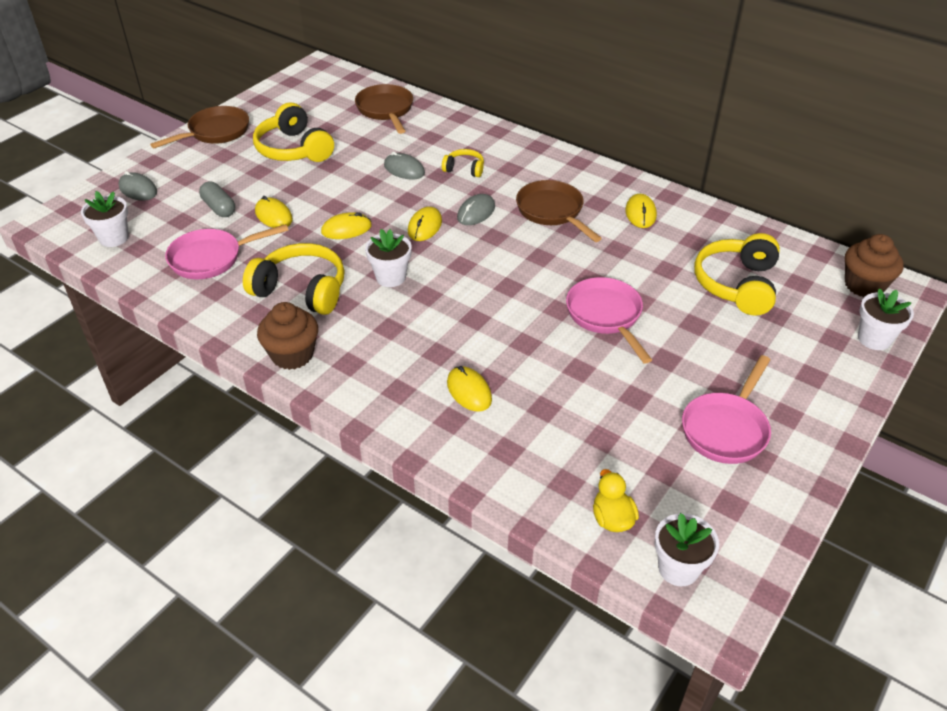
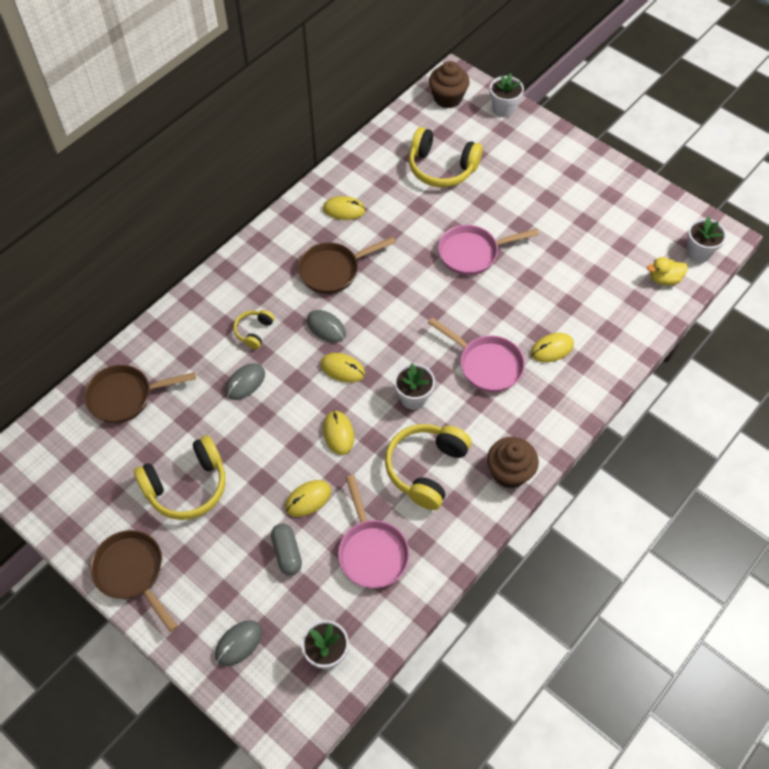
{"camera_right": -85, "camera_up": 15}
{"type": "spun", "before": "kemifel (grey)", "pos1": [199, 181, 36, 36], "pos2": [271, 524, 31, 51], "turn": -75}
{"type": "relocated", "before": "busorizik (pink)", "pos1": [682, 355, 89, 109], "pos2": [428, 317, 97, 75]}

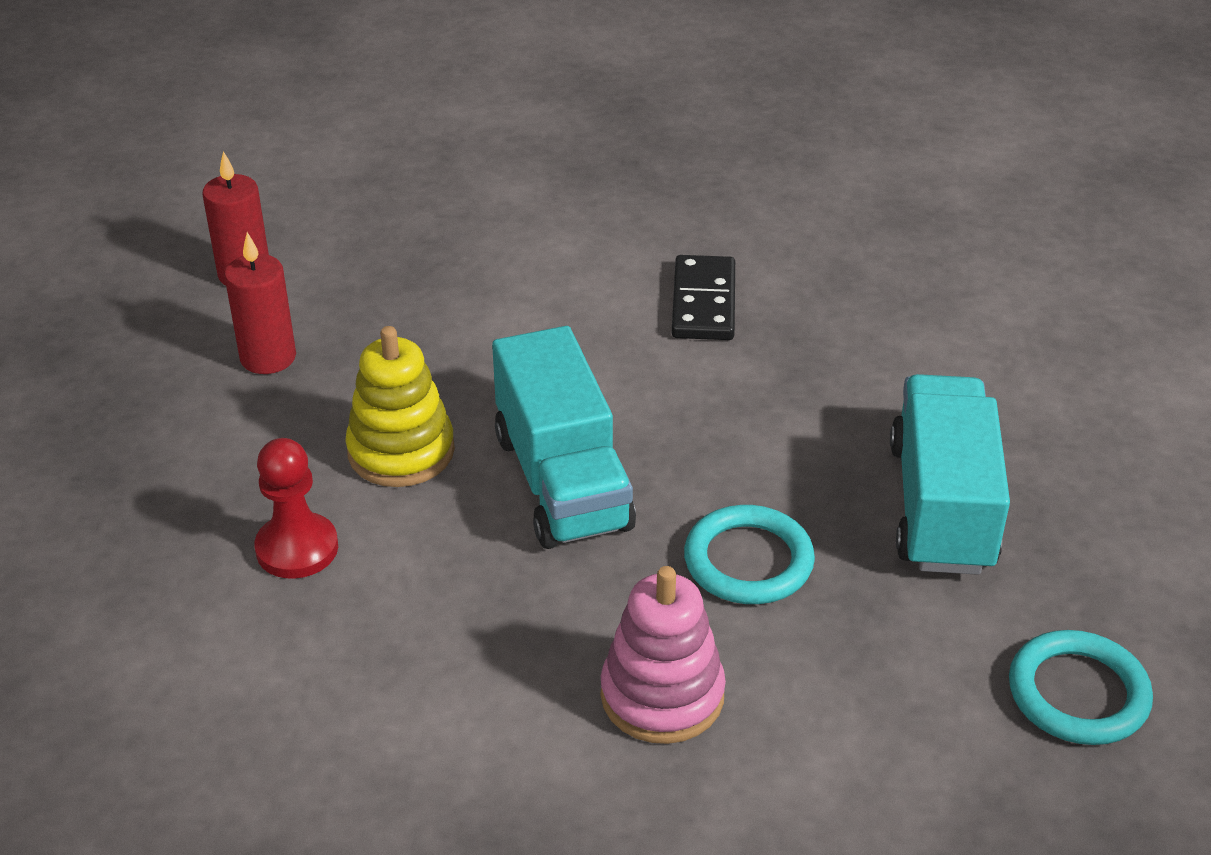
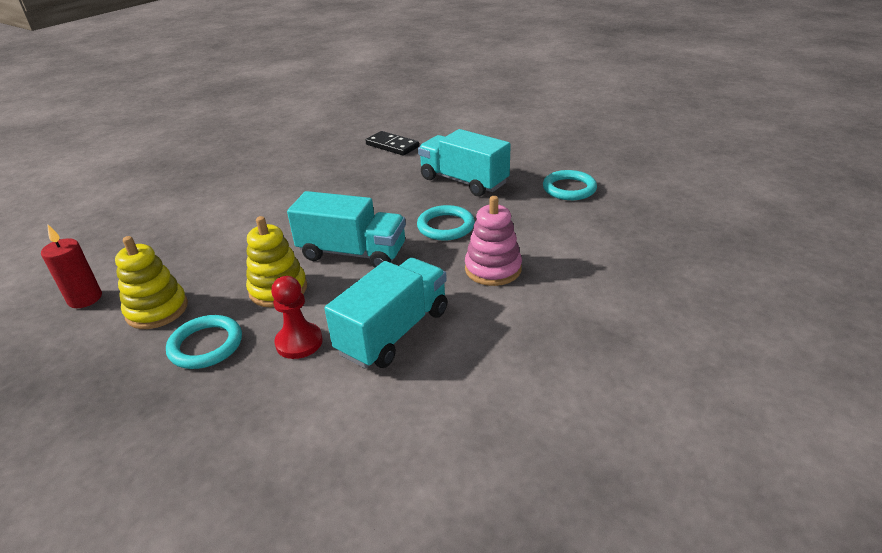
{"camera_right": -55, "camera_up": -5}
{"type": "exchanged", "before": "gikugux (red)", "after": "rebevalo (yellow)", "pos1": [224, 232, 72, 142], "pos2": [115, 236, 73, 93]}
{"type": "relocated", "before": "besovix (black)", "pos1": [672, 255, 63, 85], "pos2": [365, 131, 54, 25]}
{"type": "appeared", "after": "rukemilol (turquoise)", "pos2": [324, 258, 123, 111]}
{"type": "appeared", "after": "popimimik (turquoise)", "pos2": [166, 315, 76, 54]}

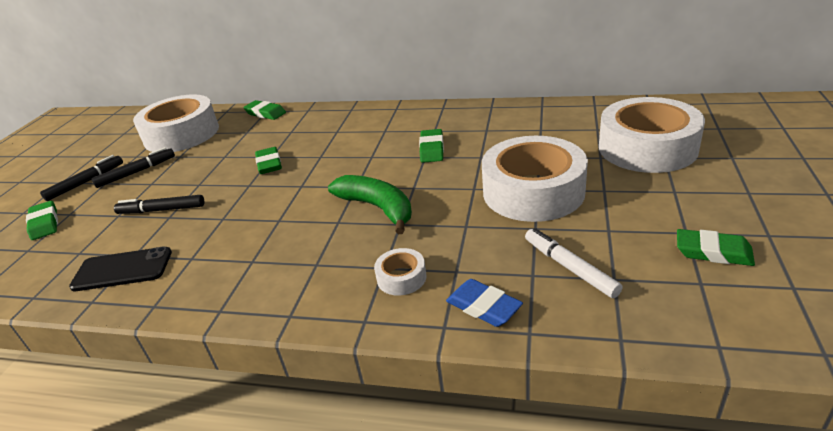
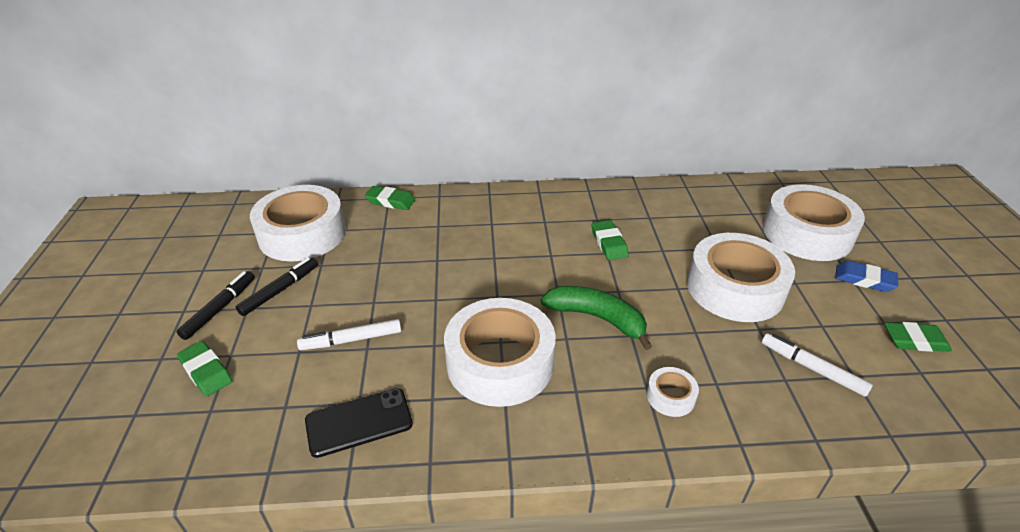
{"camera_right": -20, "camera_up": 5}
{"type": "missing", "before": "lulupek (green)", "pos1": [255, 147, 27, 27]}
{"type": "colour", "before": "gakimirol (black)", "after": "gakimirol (white)", "pos1": [114, 195, 90, 19], "pos2": [297, 319, 104, 31]}
{"type": "relocated", "before": "lulupek (blue)", "pos1": [446, 279, 77, 48], "pos2": [835, 261, 63, 31]}
{"type": "appeared", "after": "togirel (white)", "pos2": [444, 298, 112, 109]}

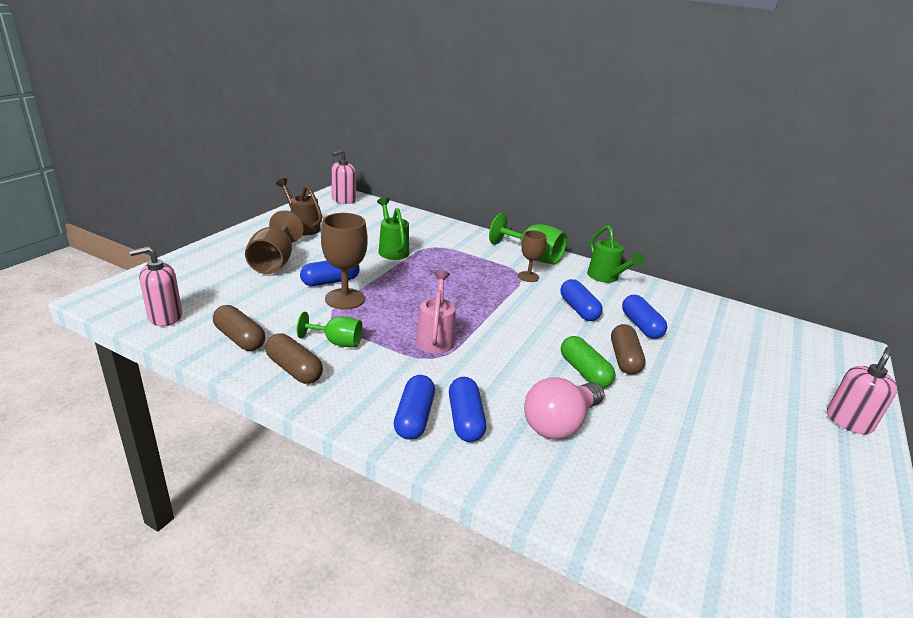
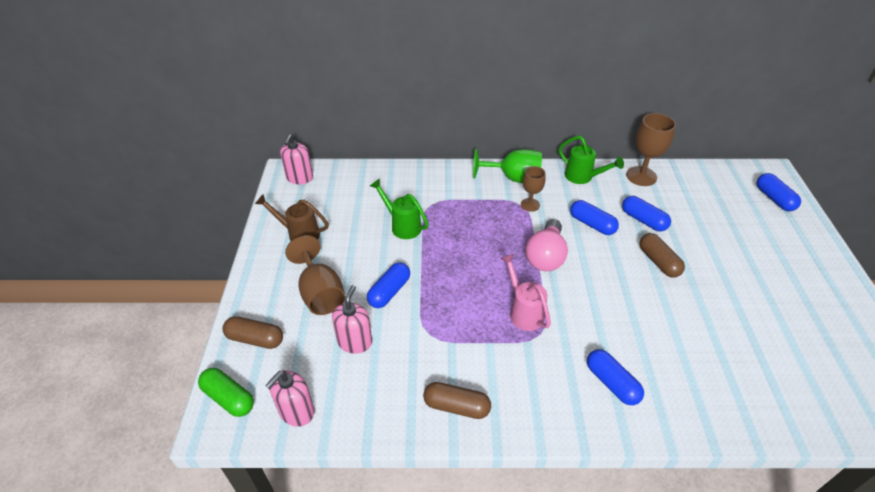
{"camera_right": -25, "camera_up": 15}
{"type": "relocated", "before": "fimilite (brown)", "pos1": [321, 213, 47, 96], "pos2": [626, 113, 50, 73]}
{"type": "relocated", "before": "kemifel (brown)", "pos1": [213, 305, 52, 46], "pos2": [223, 316, 60, 33]}
{"type": "missing", "before": "fimilite (green)", "pos1": [297, 312, 66, 35]}
{"type": "relocated", "before": "kemifel (green)", "pos1": [561, 336, 54, 52], "pos2": [198, 368, 56, 49]}
{"type": "relocated", "before": "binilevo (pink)", "pos1": [827, 347, 71, 87], "pos2": [332, 285, 40, 68]}
{"type": "relocated", "before": "kemifel (blue)", "pos1": [394, 375, 41, 65], "pos2": [757, 173, 44, 38]}
{"type": "relocated", "before": "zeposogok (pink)", "pos1": [524, 377, 81, 63], "pos2": [525, 219, 43, 52]}

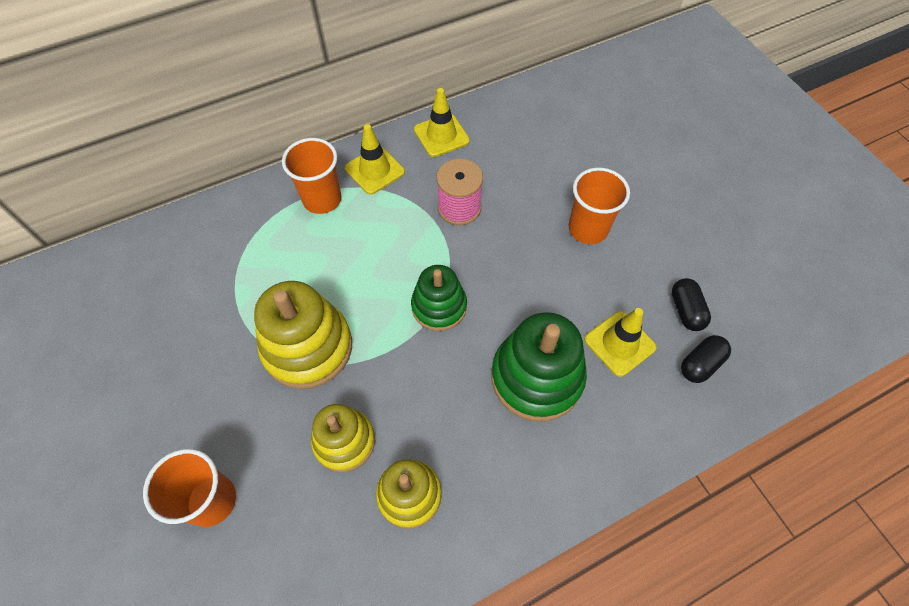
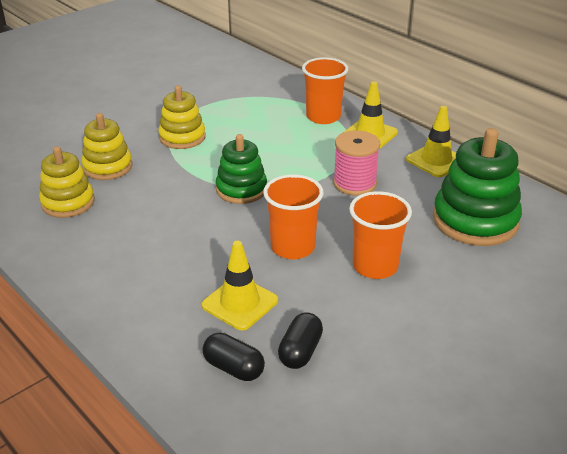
{"camera_right": 75, "camera_up": -25}
{"type": "spun", "before": "kemifel (black)", "pos1": [672, 278, 39, 53], "pos2": [278, 312, 45, 57], "turn": -45}
{"type": "size", "before": "rebevalo (yellow)", "pos1": [254, 281, 98, 108], "pos2": [158, 85, 47, 64], "scale": 0.64}
{"type": "relocated", "before": "rebevalo (green)", "pos1": [491, 312, 96, 110], "pos2": [433, 128, 89, 118]}
{"type": "relocated", "before": "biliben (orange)", "pos1": [143, 449, 93, 78], "pos2": [263, 174, 61, 85]}

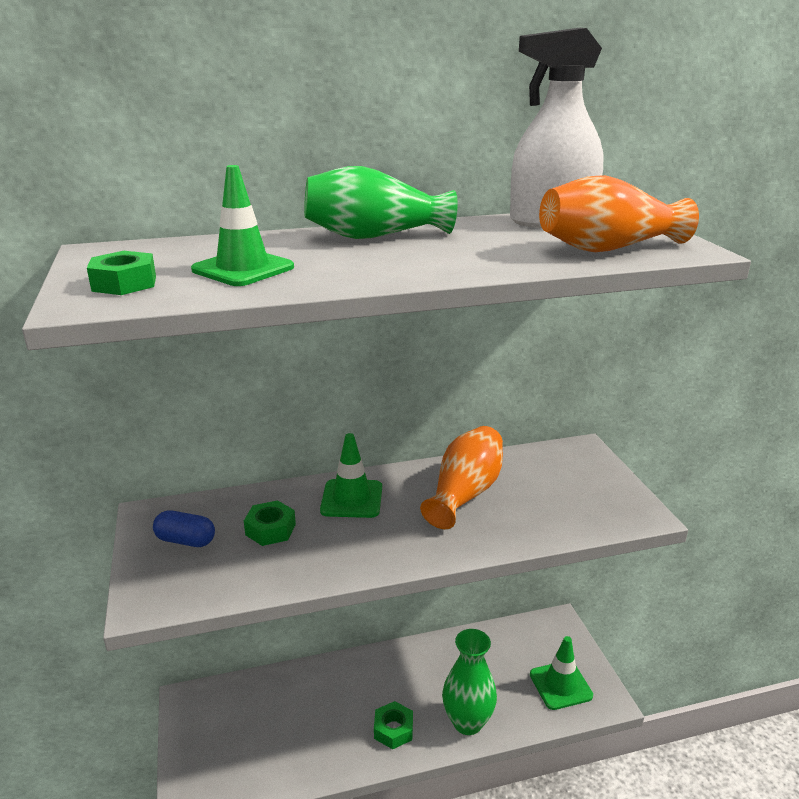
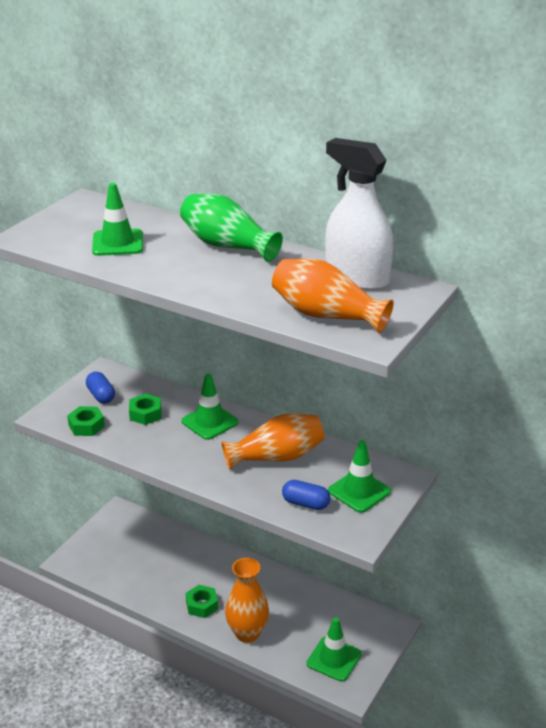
{"camera_right": 45, "camera_up": 5}
{"type": "relocated", "before": "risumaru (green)", "pos1": [87, 251, 69, 44], "pos2": [67, 406, 38, 30]}
{"type": "colour", "before": "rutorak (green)", "after": "rutorak (orange)", "pos1": [442, 629, 55, 106], "pos2": [225, 558, 44, 85]}
{"type": "appeared", "after": "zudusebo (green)", "pos2": [328, 440, 63, 73]}
{"type": "appeared", "after": "kemifel (blue)", "pos2": [282, 480, 49, 30]}

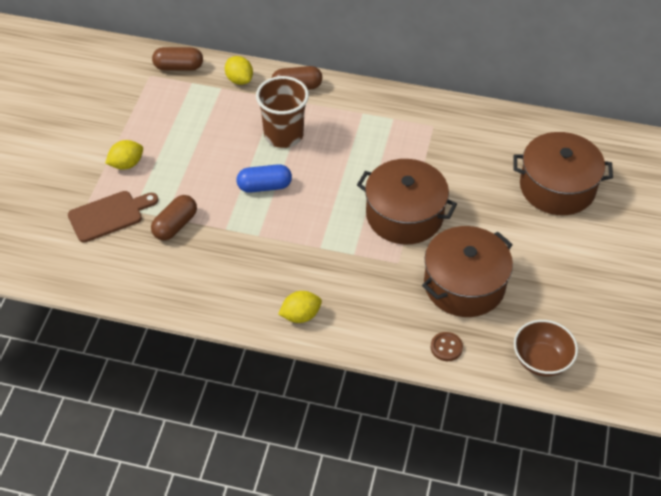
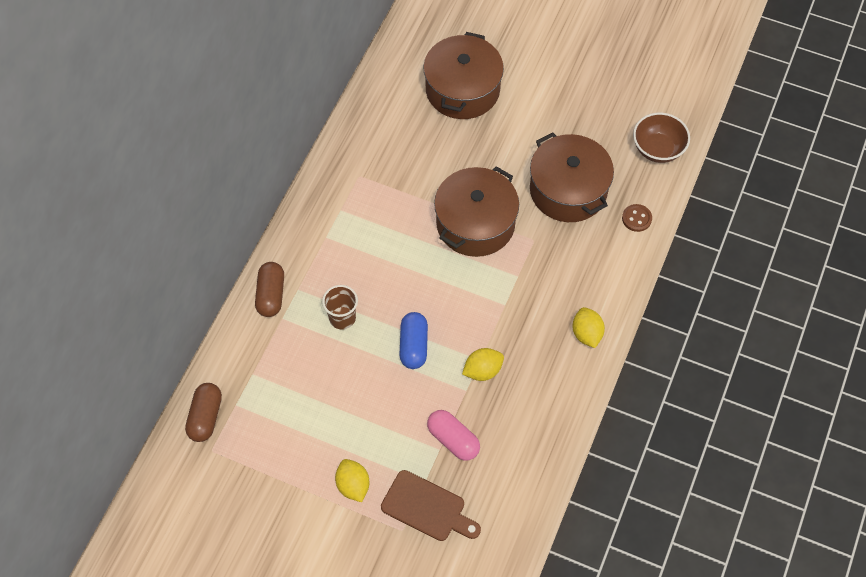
{"camera_right": -80, "camera_up": 10}
{"type": "relocated", "before": "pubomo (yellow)", "pos1": [225, 56, 28, 29], "pos2": [462, 348, 42, 33]}
{"type": "size", "before": "biliben (brown)", "pos1": [256, 76, 53, 72], "pos2": [322, 285, 36, 44], "scale": 0.61}
{"type": "spun", "before": "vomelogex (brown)", "pos1": [68, 191, 90, 52], "pos2": [381, 470, 100, 71], "turn": 135}
{"type": "colour", "before": "kemifel (brown)", "after": "kemifel (pink)", "pos1": [151, 195, 46, 46], "pos2": [427, 410, 53, 51]}

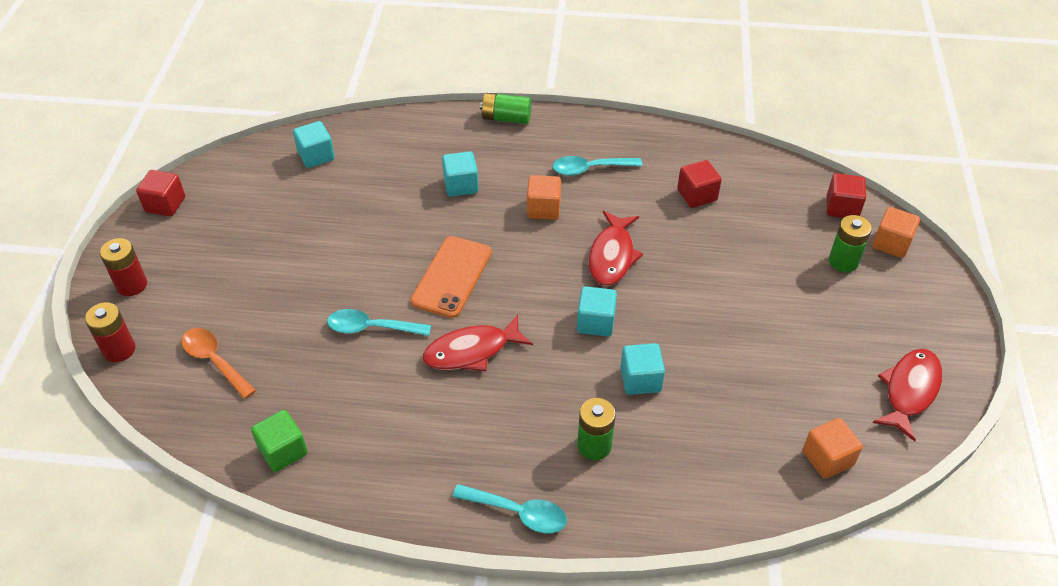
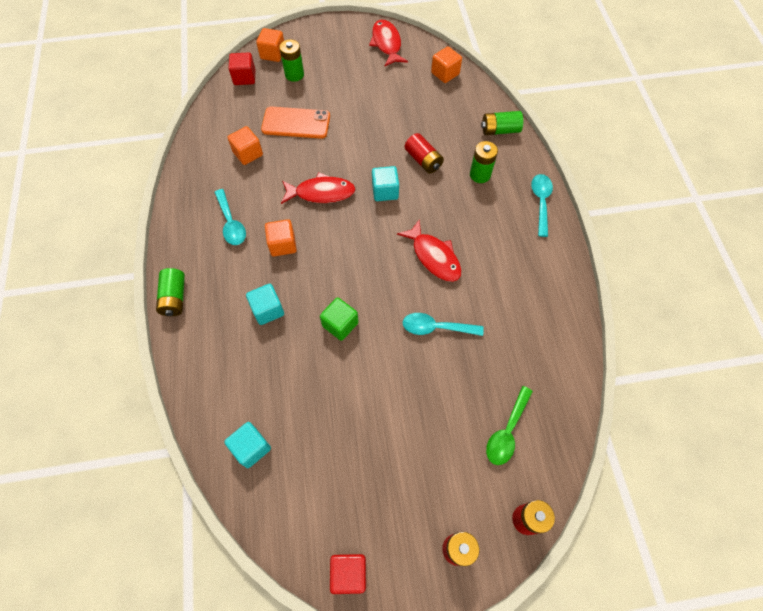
{"camera_right": -105, "camera_up": 15}
{"type": "colour", "before": "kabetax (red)", "after": "kabetax (orange)", "pos1": [677, 160, 45, 48], "pos2": [228, 126, 35, 39]}
{"type": "relocated", "before": "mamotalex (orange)", "pos1": [410, 236, 82, 82], "pos2": [261, 106, 69, 33]}
{"type": "spun", "before": "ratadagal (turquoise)", "pos1": [327, 309, 104, 27], "pos2": [403, 313, 81, 23], "turn": 105}
{"type": "colour", "before": "ratadagal (orange)", "after": "ratadagal (green)", "pos1": [181, 328, 75, 71], "pos2": [486, 386, 47, 79]}
{"type": "exchanged", "before": "kabetax (turquoise)", "after": "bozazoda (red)", "pos1": [620, 343, 45, 52], "pos2": [405, 133, 39, 41]}
{"type": "spun", "before": "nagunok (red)", "pos1": [872, 349, 70, 93], "pos2": [369, 20, 39, 47], "turn": 60}
{"type": "relocated", "before": "kabetax (green)", "pos1": [251, 410, 57, 62], "pos2": [320, 297, 39, 44]}
{"type": "appeared", "after": "bozazoda (green)", "pos2": [481, 111, 42, 24]}

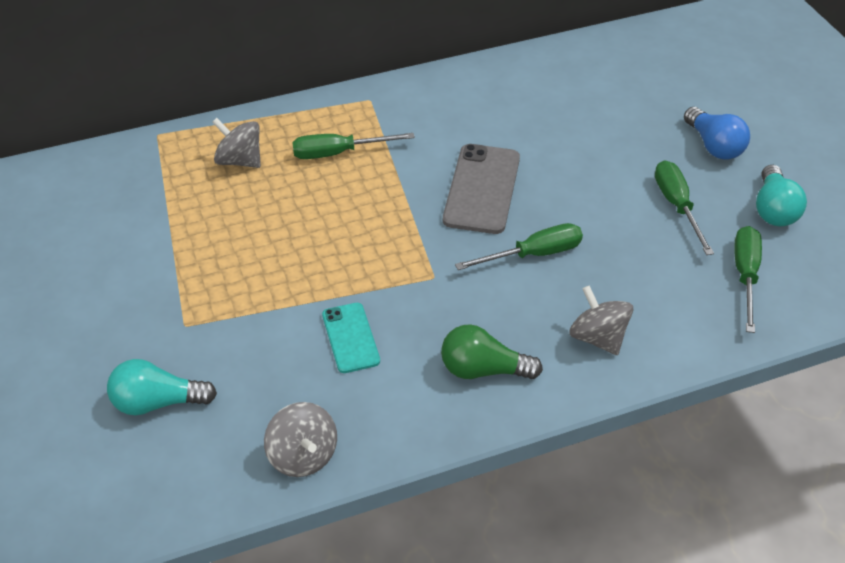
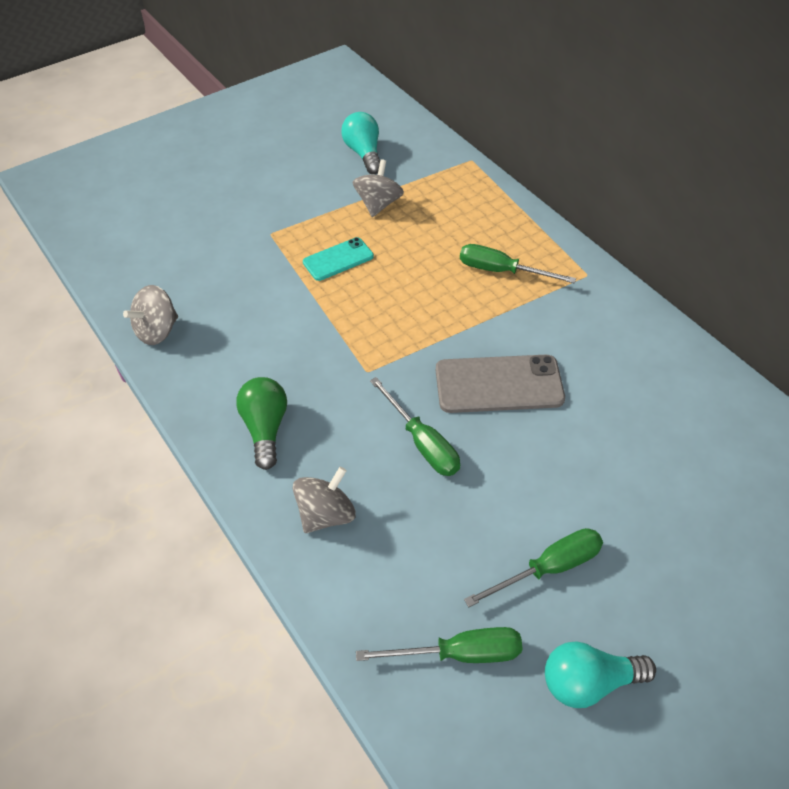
{"camera_right": 75, "camera_up": 5}
{"type": "missing", "before": "zeposogok (blue)", "pos1": [684, 107, 66, 53]}
{"type": "relocated", "before": "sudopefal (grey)", "pos1": [212, 118, 49, 50], "pos2": [353, 159, 51, 58]}
{"type": "spun", "before": "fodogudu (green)", "pos1": [292, 133, 123, 26], "pos2": [460, 244, 116, 40], "turn": -45}
{"type": "relocated", "before": "mamotalex (turquoise)", "pos1": [322, 303, 58, 70], "pos2": [303, 237, 71, 44]}
{"type": "relocated", "before": "zeposogok (turquoise)", "pos1": [107, 359, 110, 56], "pos2": [341, 112, 39, 62]}

